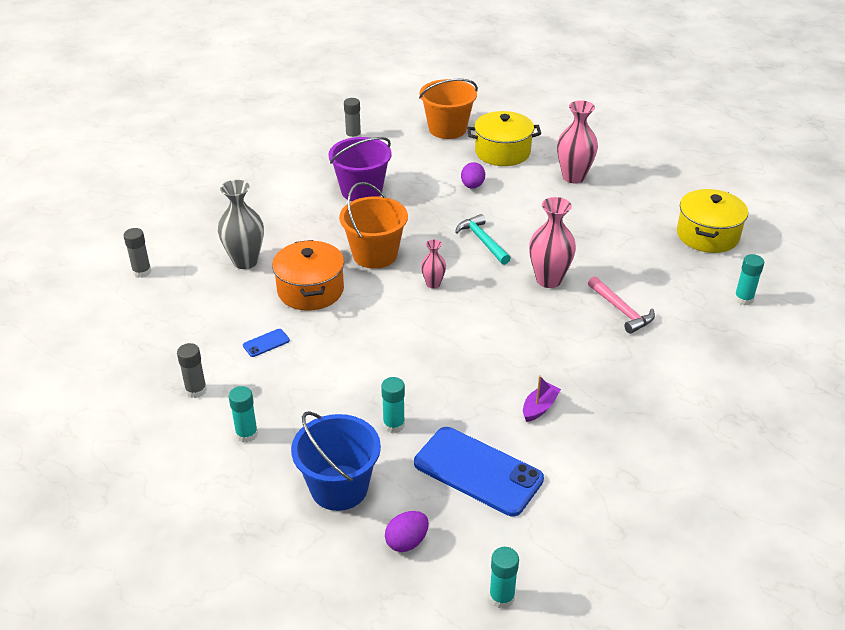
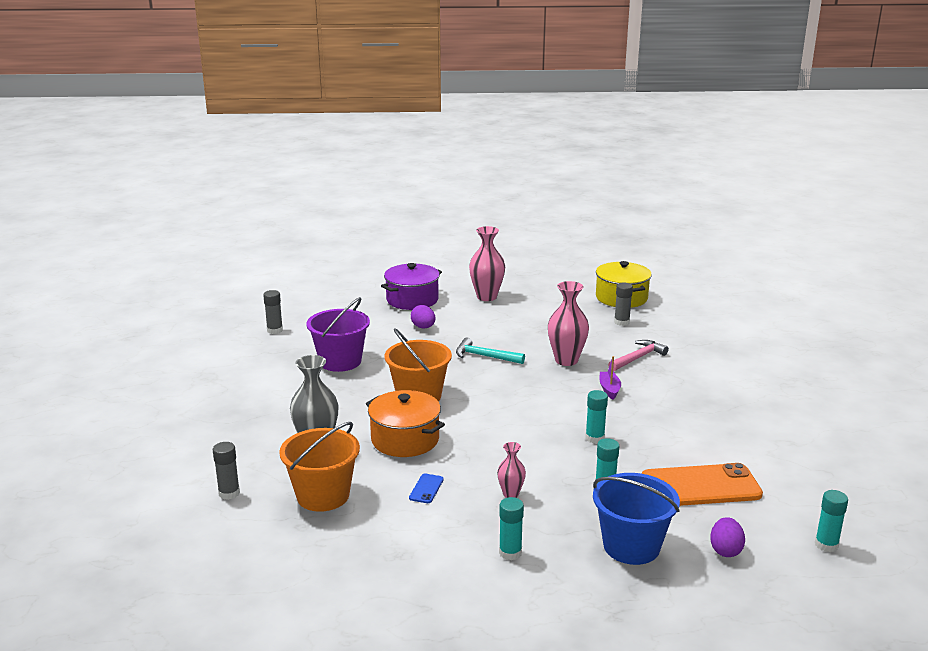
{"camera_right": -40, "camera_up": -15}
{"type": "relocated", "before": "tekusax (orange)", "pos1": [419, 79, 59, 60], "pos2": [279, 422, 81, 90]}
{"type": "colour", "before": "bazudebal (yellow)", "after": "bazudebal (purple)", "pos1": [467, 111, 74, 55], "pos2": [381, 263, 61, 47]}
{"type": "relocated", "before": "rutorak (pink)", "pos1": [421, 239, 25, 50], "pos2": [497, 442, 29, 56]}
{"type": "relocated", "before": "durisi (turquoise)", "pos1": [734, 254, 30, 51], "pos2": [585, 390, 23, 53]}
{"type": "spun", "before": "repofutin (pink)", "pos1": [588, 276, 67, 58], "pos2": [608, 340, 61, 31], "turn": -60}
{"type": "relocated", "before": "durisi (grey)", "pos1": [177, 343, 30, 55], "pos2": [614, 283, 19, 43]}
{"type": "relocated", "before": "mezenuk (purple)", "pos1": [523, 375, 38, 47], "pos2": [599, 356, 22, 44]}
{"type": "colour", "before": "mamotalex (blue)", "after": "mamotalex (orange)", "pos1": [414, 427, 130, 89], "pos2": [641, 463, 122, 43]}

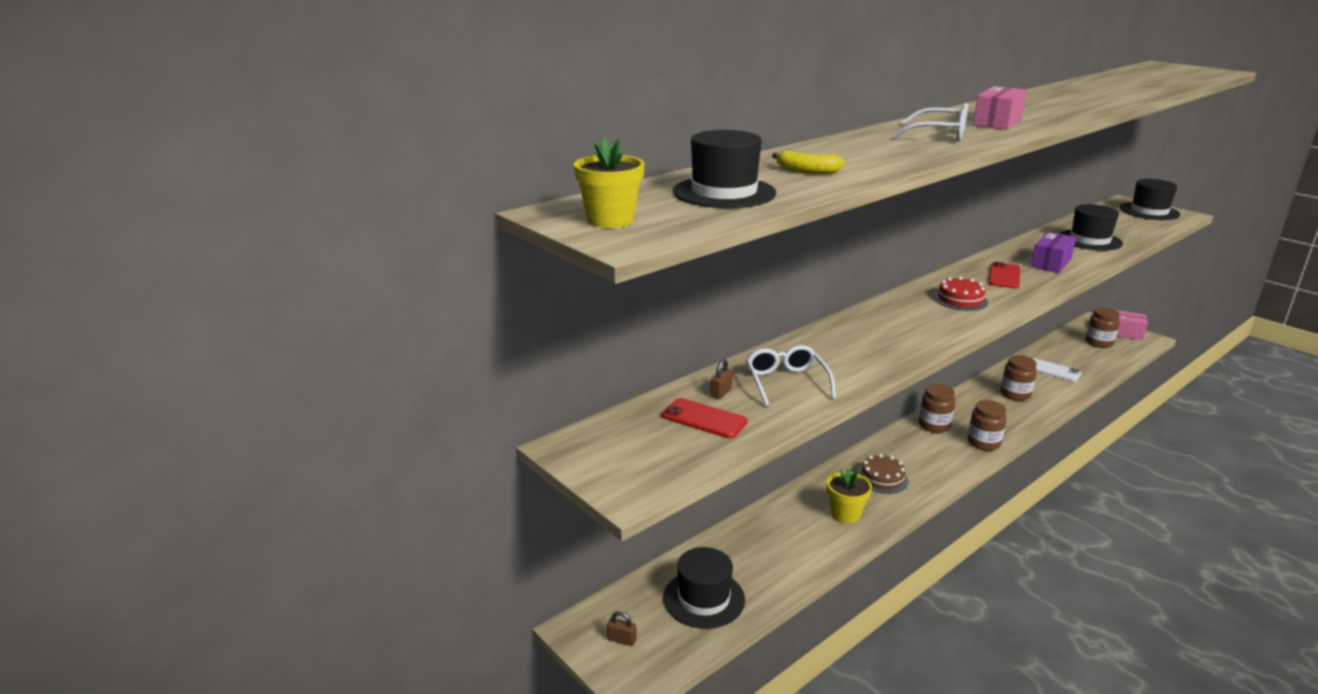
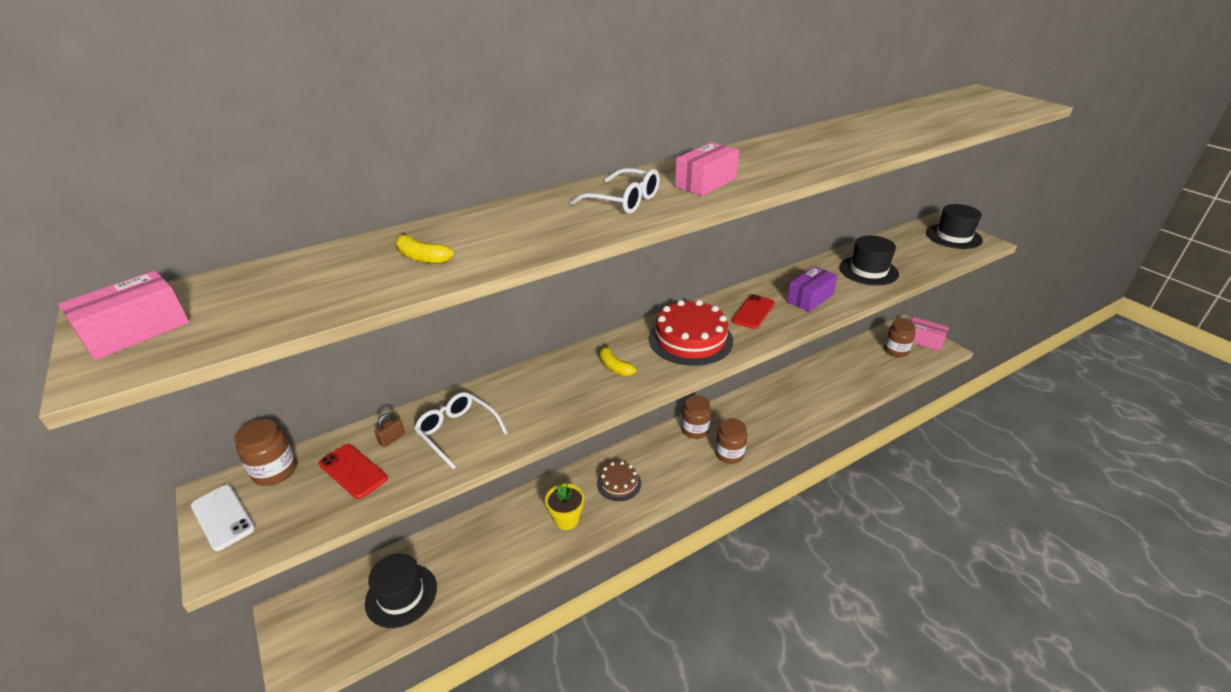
{"camera_right": 10, "camera_up": 10}
{"type": "missing", "before": "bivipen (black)", "pos1": [673, 130, 103, 78]}
{"type": "exchanged", "before": "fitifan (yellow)", "after": "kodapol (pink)", "pos1": [574, 138, 71, 90], "pos2": [58, 271, 131, 89]}
{"type": "size", "before": "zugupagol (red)", "pos1": [933, 276, 55, 35], "pos2": [649, 300, 84, 66], "scale": 1.71}
{"type": "spun", "before": "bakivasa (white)", "pos1": [746, 345, 90, 62], "pos2": [414, 392, 94, 77], "turn": -45}
{"type": "relocated", "before": "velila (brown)", "pos1": [1000, 355, 37, 46], "pos2": [235, 419, 61, 67]}
{"type": "relocated", "before": "mamotalex (white)", "pos1": [1032, 358, 49, 24], "pos2": [191, 485, 64, 66]}
{"type": "missing", "before": "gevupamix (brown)", "pos1": [607, 611, 30, 35]}
{"type": "appeared", "after": "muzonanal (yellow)", "pos2": [599, 343, 37, 33]}

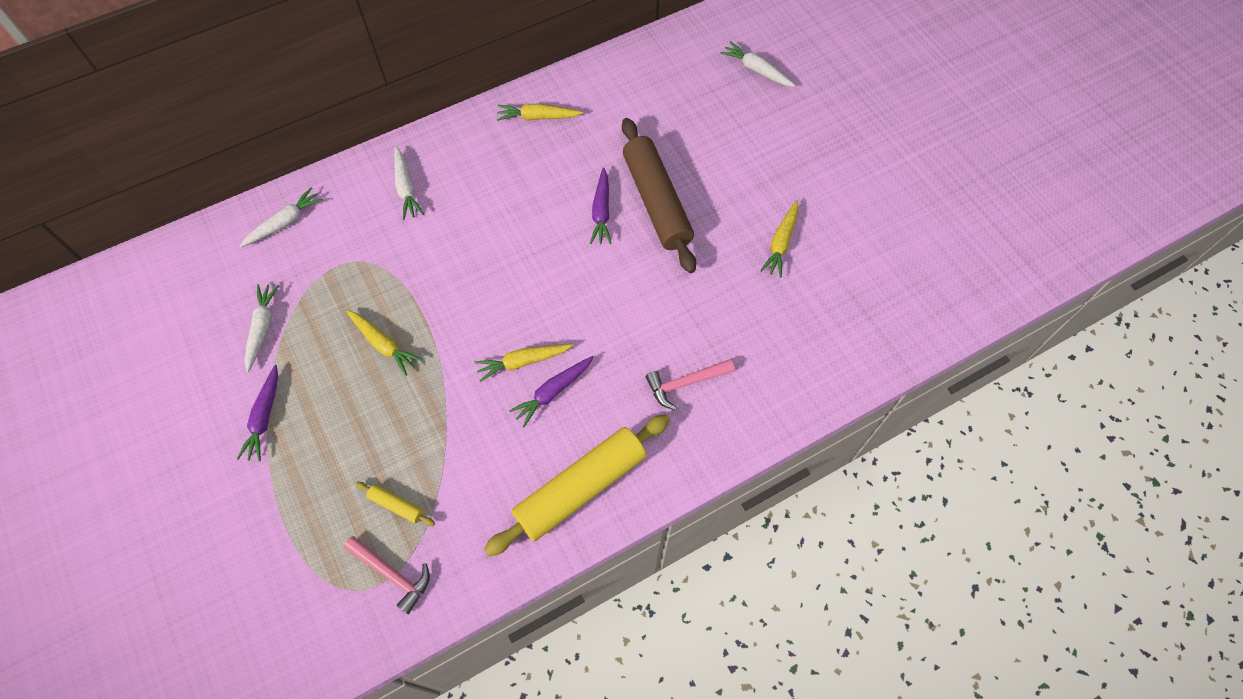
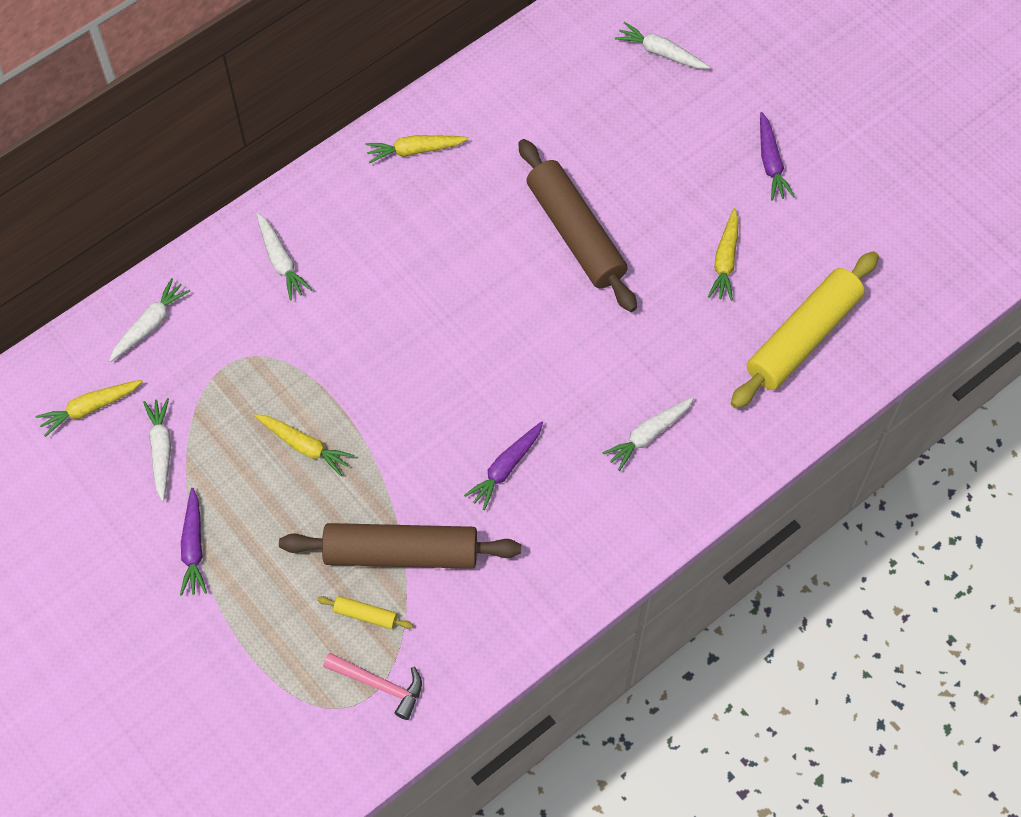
{"camera_right": -10, "camera_up": 0}
{"type": "relocated", "before": "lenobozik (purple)", "pos1": [590, 168, 22, 76], "pos2": [760, 112, 35, 89]}
{"type": "relocated", "before": "lenobozik (yellow)", "pos1": [474, 344, 99, 38], "pos2": [35, 380, 108, 57]}
{"type": "exchanged", "before": "repofutin (pink)", "after": "lenobozik (white)", "pos1": [646, 359, 89, 51], "pos2": [603, 397, 91, 74]}
{"type": "relocated", "before": "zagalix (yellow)", "pos1": [484, 414, 186, 142], "pos2": [731, 251, 148, 158]}
{"type": "appeared", "after": "zagalix (brown)", "pos2": [279, 523, 242, 46]}

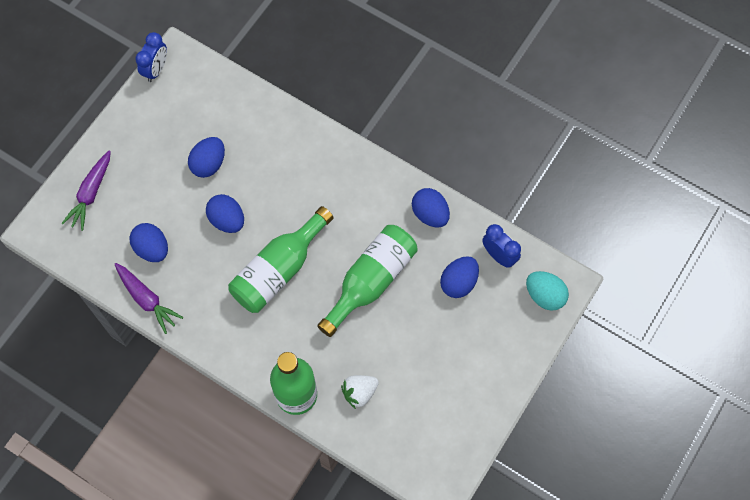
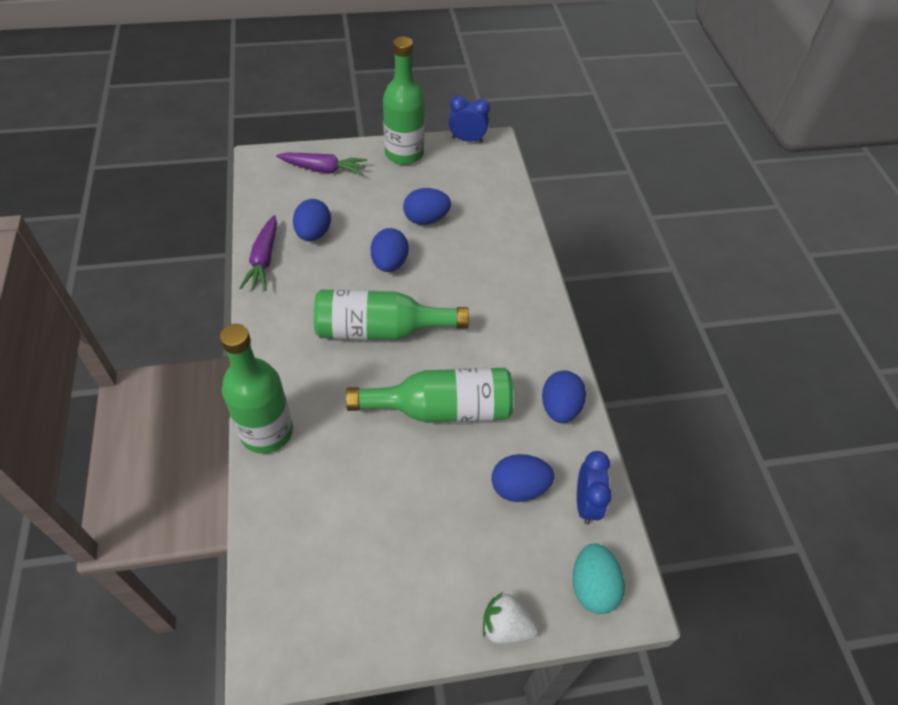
{"camera_right": 45, "camera_up": -15}
{"type": "spun", "before": "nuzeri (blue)", "pos1": [135, 32, 32, 50], "pos2": [449, 96, 41, 47], "turn": -150}
{"type": "spun", "before": "lenobozik (purple)", "pos1": [62, 150, 49, 81], "pos2": [276, 153, 91, 22], "turn": -150}
{"type": "relocated", "before": "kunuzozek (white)", "pos1": [341, 375, 38, 34], "pos2": [483, 592, 55, 52]}
{"type": "appeared", "after": "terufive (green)", "pos2": [383, 37, 42, 128]}

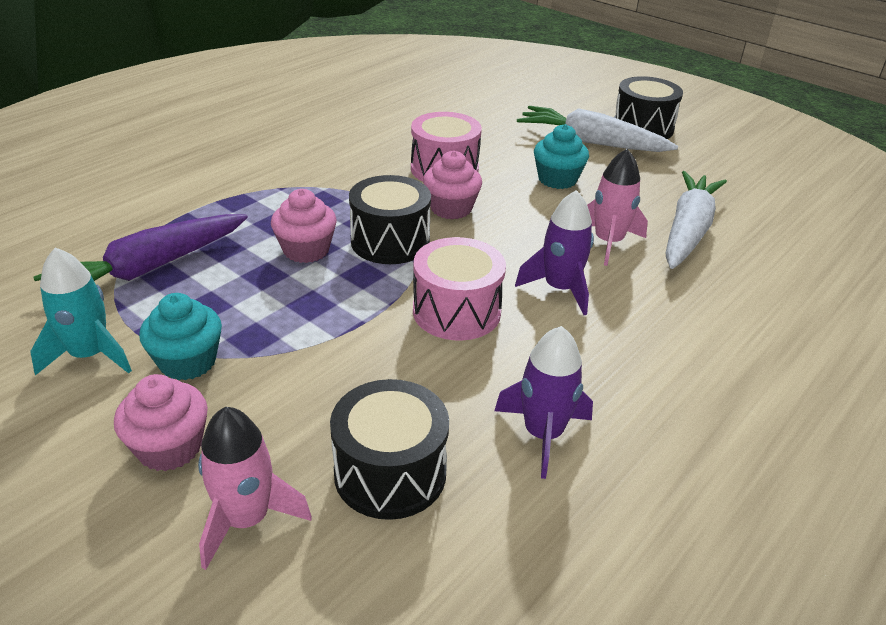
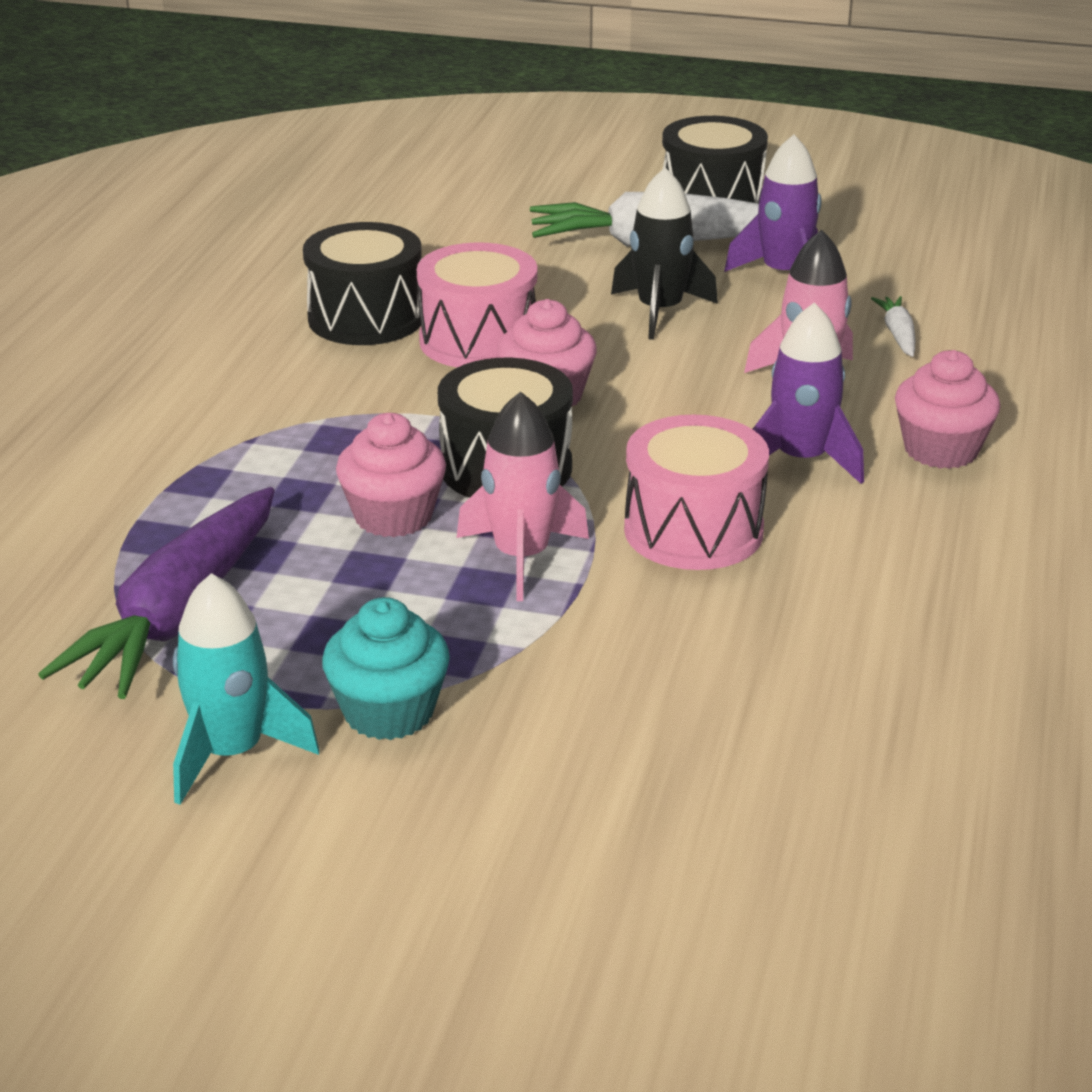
{"camera_right": -25, "camera_up": -5}
{"type": "exchanged", "before": "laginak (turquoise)", "after": "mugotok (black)", "pos1": [534, 124, 55, 65], "pos2": [611, 167, 107, 173]}
{"type": "size", "before": "lenobozik (white)", "pos1": [665, 171, 62, 98], "pos2": [871, 296, 44, 61], "scale": 0.43}
{"type": "relocated", "before": "mugotok (purple)", "pos1": [494, 326, 99, 153], "pos2": [724, 135, 97, 137]}
{"type": "relocated", "before": "laginak (pink)", "pos1": [114, 374, 94, 97], "pos2": [895, 350, 105, 119]}
{"type": "relocated", "before": "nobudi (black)", "pos1": [330, 379, 119, 141], "pos2": [303, 222, 119, 123]}
{"type": "relocated", "before": "mugotok (pink)", "pos1": [198, 407, 114, 163], "pos2": [457, 391, 132, 210]}

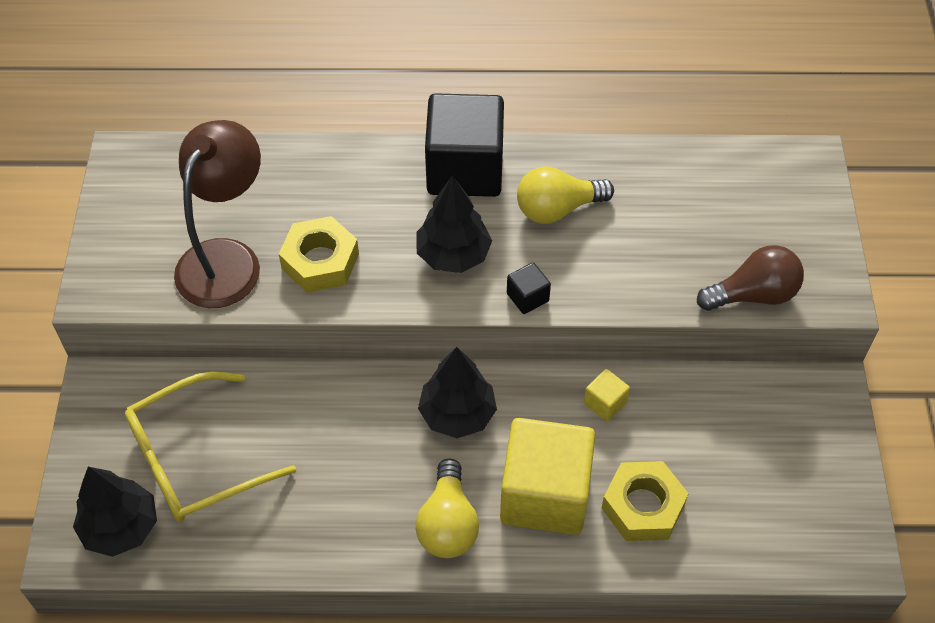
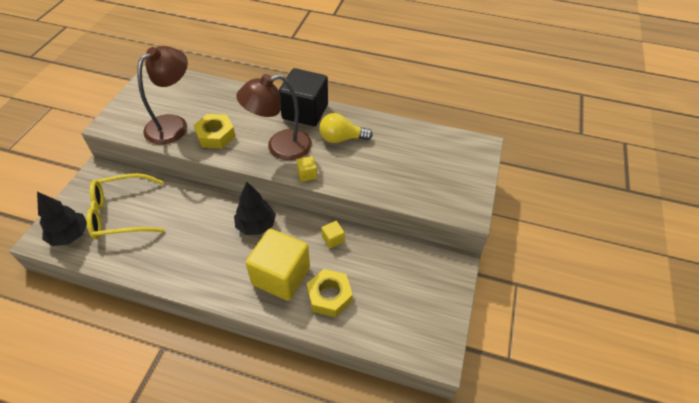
{"camera_right": 15, "camera_up": -5}
{"type": "exchanged", "before": "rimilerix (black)", "after": "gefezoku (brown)", "pos1": [416, 176, 76, 97], "pos2": [236, 74, 76, 86]}
{"type": "missing", "before": "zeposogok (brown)", "pos1": [697, 245, 107, 66]}
{"type": "colour", "before": "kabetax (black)", "after": "kabetax (yellow)", "pos1": [507, 263, 44, 51], "pos2": [296, 156, 21, 26]}
{"type": "missing", "before": "zeposogok (yellow)", "pos1": [416, 459, 63, 99]}

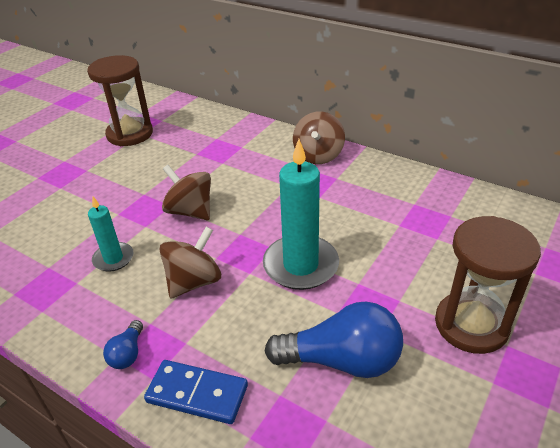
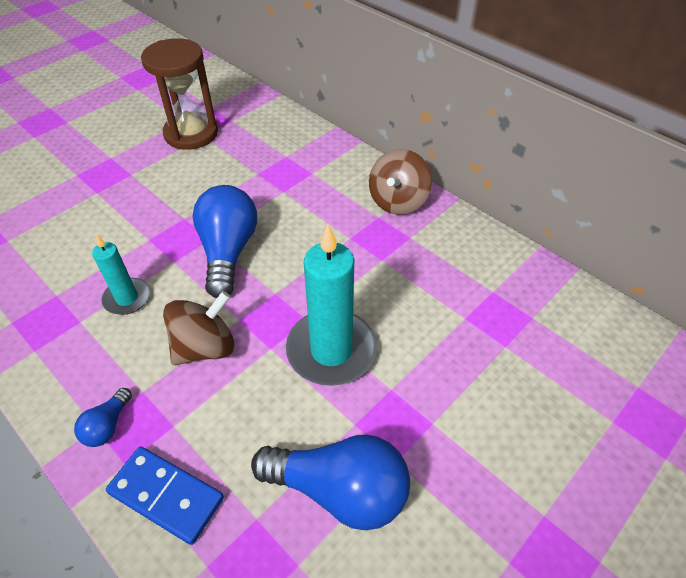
{"camera_right": 10, "camera_up": 10}
{"type": "exchanged", "before": "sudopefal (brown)", "after": "zeposogok (blue)", "pos1": [162, 165, 49, 55], "pos2": [193, 185, 64, 113]}
{"type": "missing", "before": "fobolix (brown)", "pos1": [435, 216, 106, 138]}

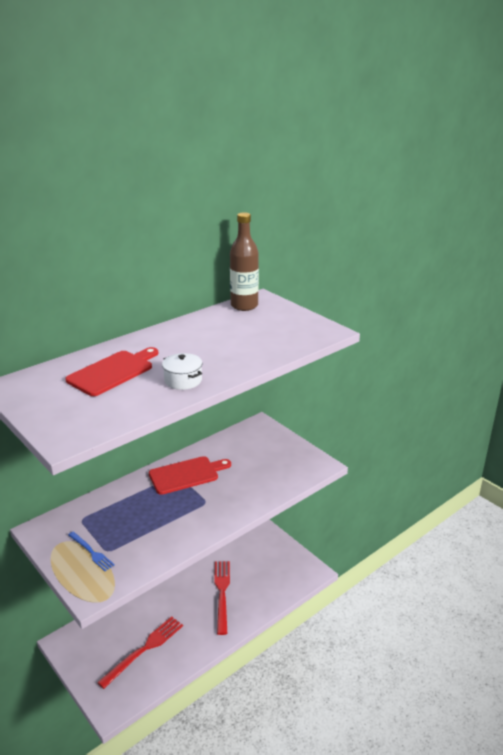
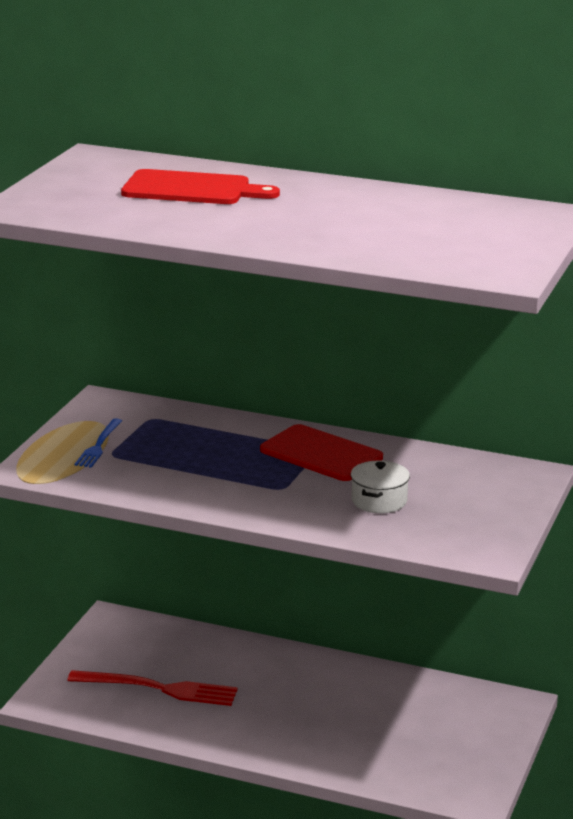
{"camera_right": 60, "camera_up": -5}
{"type": "missing", "before": "terufive (brown)", "pos1": [230, 212, 29, 99]}
{"type": "relocated", "before": "bazudebal (white)", "pos1": [162, 353, 40, 37], "pos2": [351, 461, 59, 52]}
{"type": "missing", "before": "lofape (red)", "pos1": [214, 561, 16, 74]}

